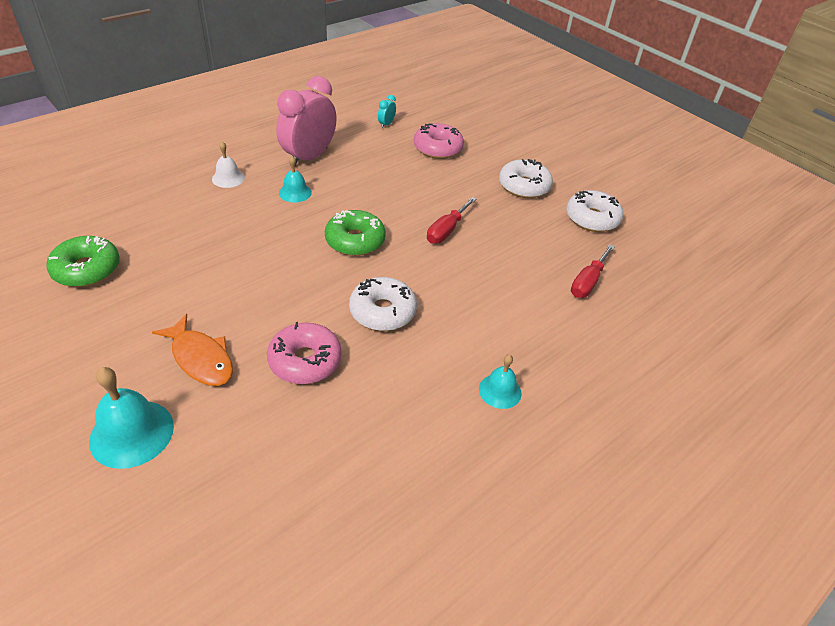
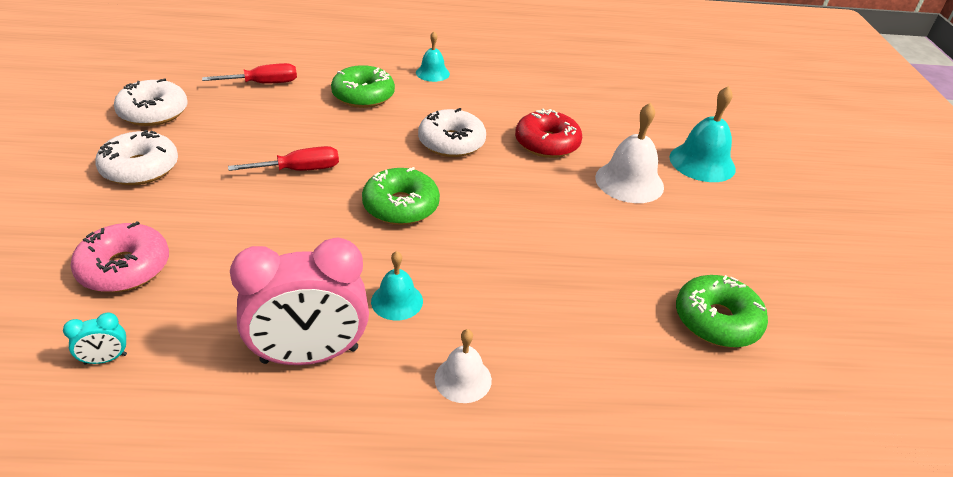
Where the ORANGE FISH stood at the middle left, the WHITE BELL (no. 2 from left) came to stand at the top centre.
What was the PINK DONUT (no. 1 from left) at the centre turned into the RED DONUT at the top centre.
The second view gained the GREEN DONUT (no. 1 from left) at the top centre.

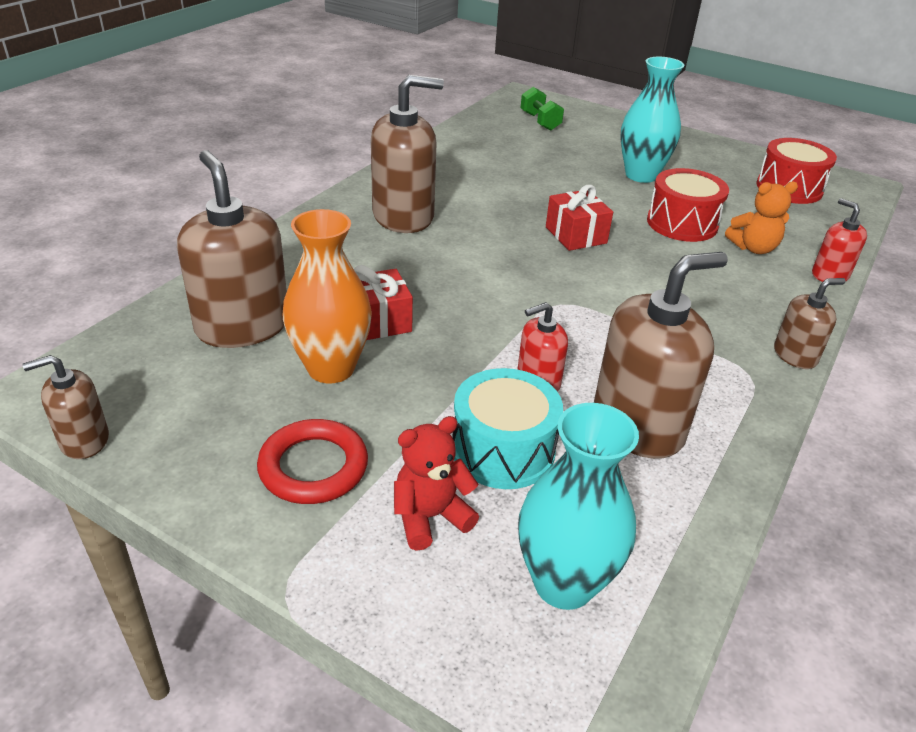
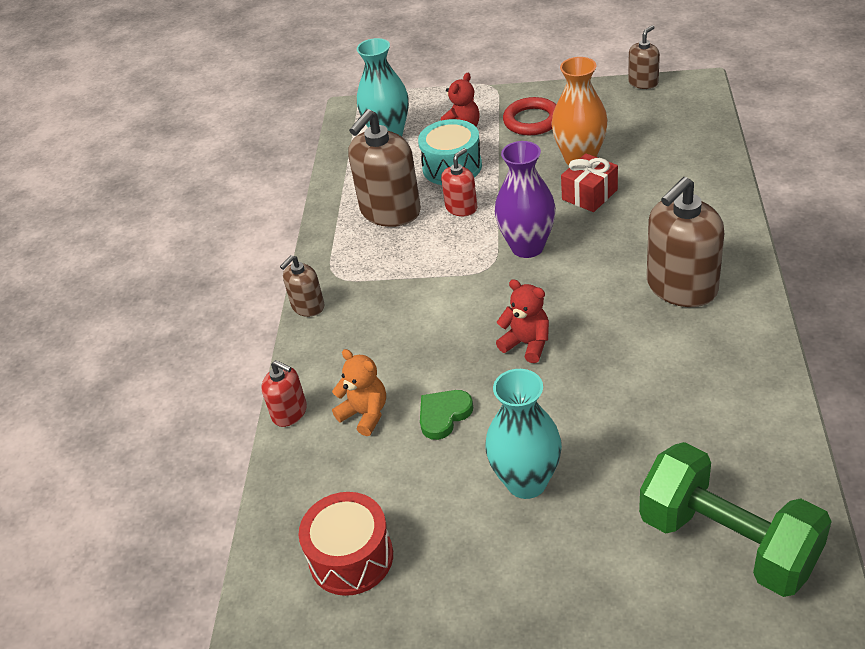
The size of the GREEN DUMBBELL at the top centre changed by a factor of 2.11.
The second view lost the BROWN SOAP DISPENSER (no. 2 from left) at the middle left.
Where the RED DRUM (no. 1 from left) stood at the top right, the GREEN HEART came to stand at the centre.
The ORANGE TEDDY BEAR at the top right ended up facing another way, 75 degrees clockwise from before.
Where the RED GIFT (no. 2 from left) stood at the top centre, the RED TEDDY BEAR (no. 2 from left) came to stand at the centre.
The second view gained the PURPLE VASE at the top centre.

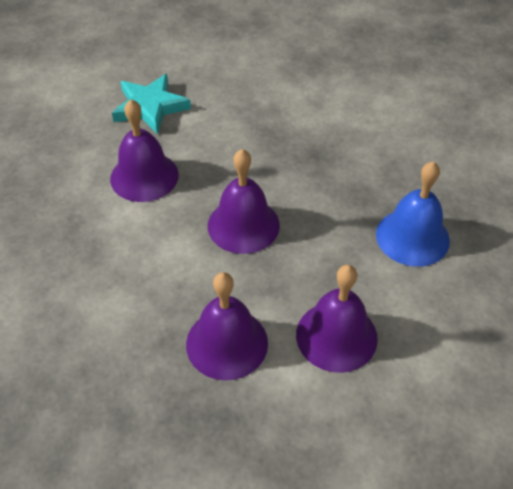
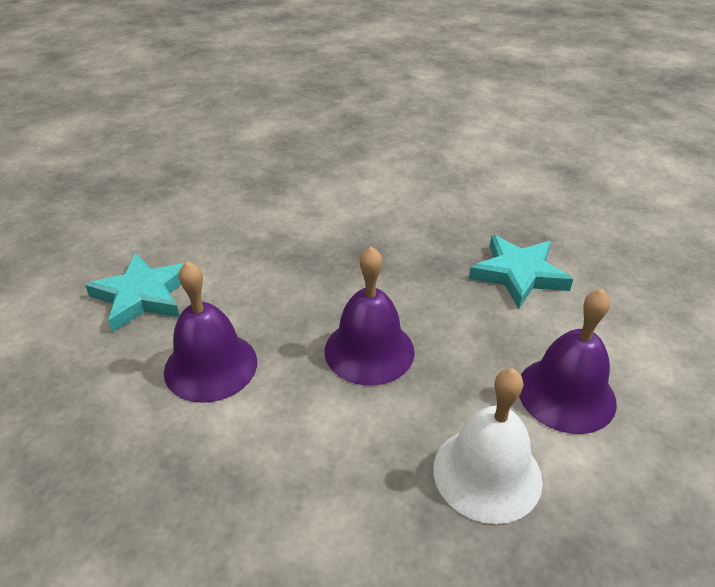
Where the BLUE BELL stood at the middle right, the TURQUOISE STAR (no. 2 from left) came to stand at the middle right.
What was the PURPLE BELL (no. 2 from left) at the bottom centre turned into the WHITE BELL at the bottom right.

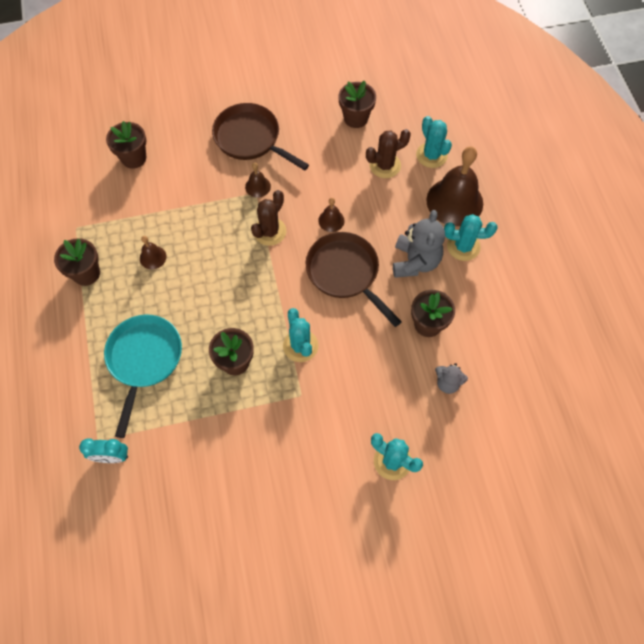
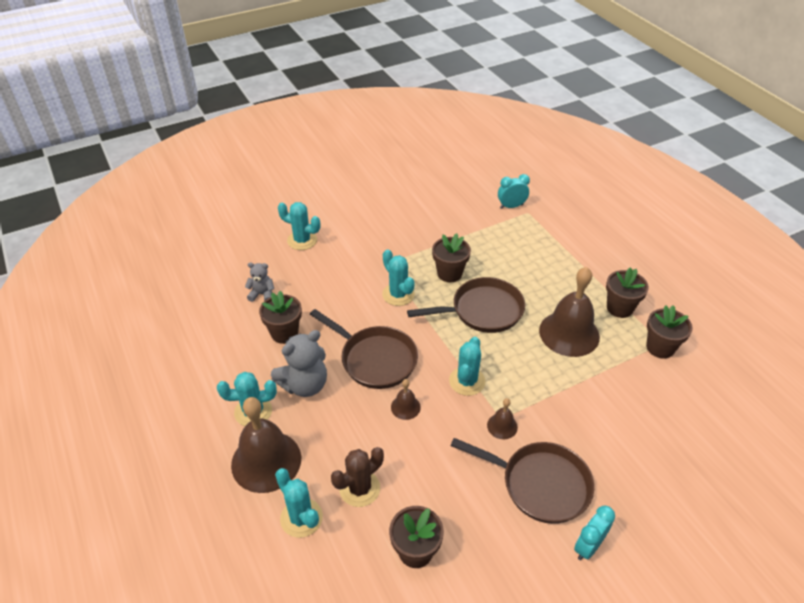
The BROWN FLOWER POT (no. 2 from left in the first image) ended up elsewhere, having gone from the top left to the middle right.
What was the BROWN CACTUS (no. 1 from left) at the centre turned into the TURQUOISE CACTUS (no. 5 from left) at the centre.
The GREY TEDDY BEAR (no. 1 from left in the first image) at the centre ended up facing another way, 120 degrees counterclockwise from before.
The size of the BROWN BELL (no. 1 from left in the first image) at the middle left changed by a factor of 2.20.
The second view lost the TURQUOISE PAN at the middle left.
The second view gained the BROWN PAN (no. 2 from left) at the centre.
The second view gained the TURQUOISE CLOCK (no. 2 from left) at the bottom right.

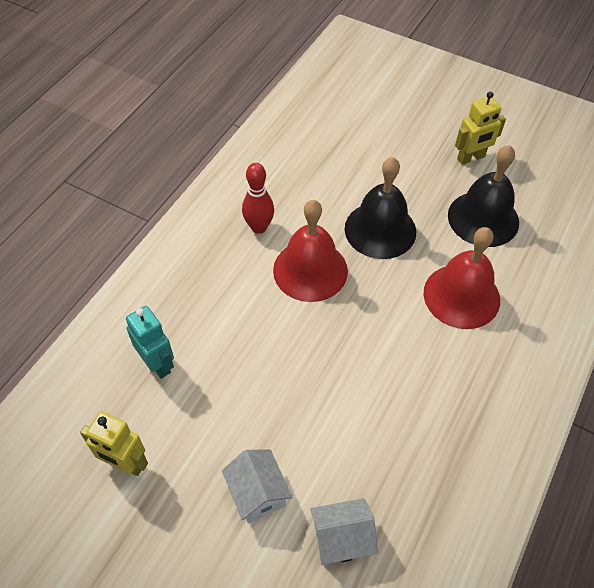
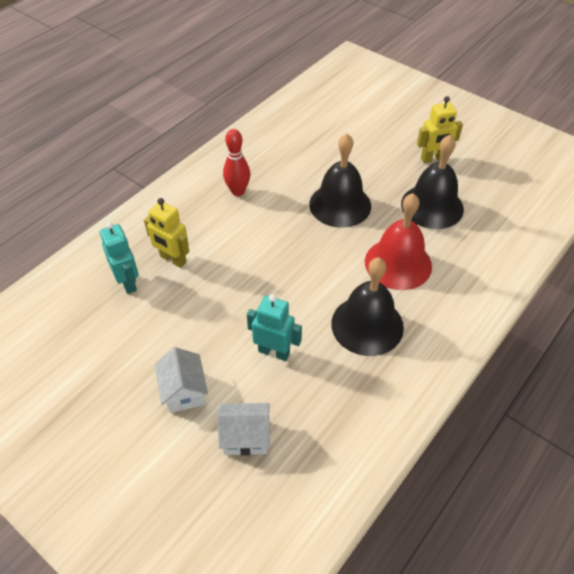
The second view lost the RED BELL (no. 1 from left) at the centre.
The YELLOW ROBOT (no. 1 from left) ended up elsewhere, having gone from the bottom left to the middle left.
The second view gained the BLACK BELL (no. 2 from left) at the centre.
The second view gained the TURQUOISE ROBOT (no. 2 from left) at the centre.

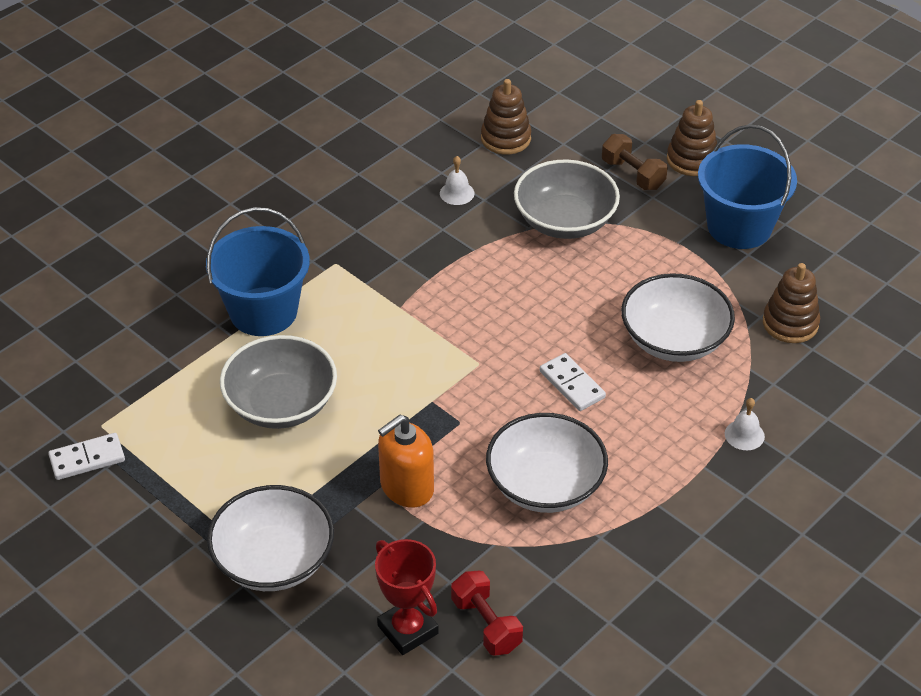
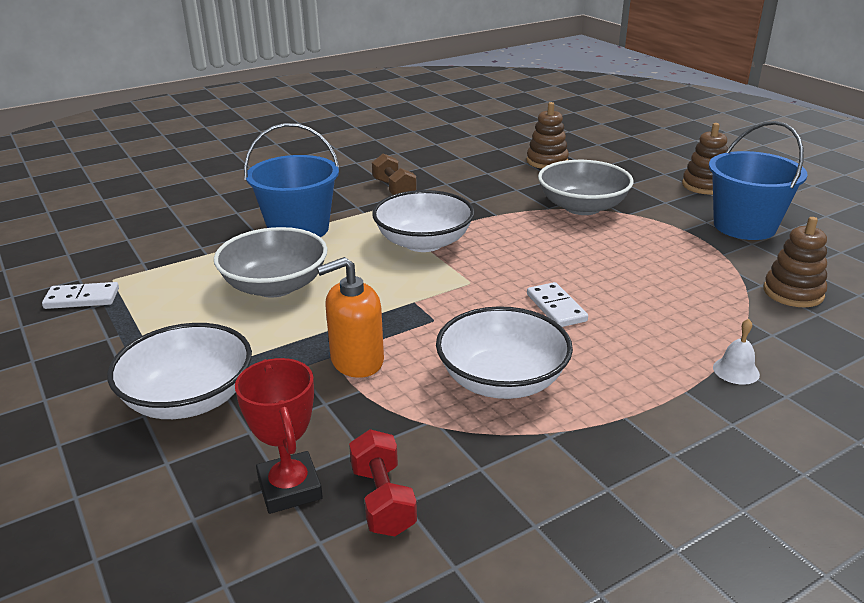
The BROWN DUMBBELL ended up elsewhere, having gone from the top right to the top centre.
The second view lost the WHITE BELL (no. 1 from left) at the top centre.
The WHITE BOWL (no. 3 from left in the first image) ended up elsewhere, having gone from the middle right to the centre.

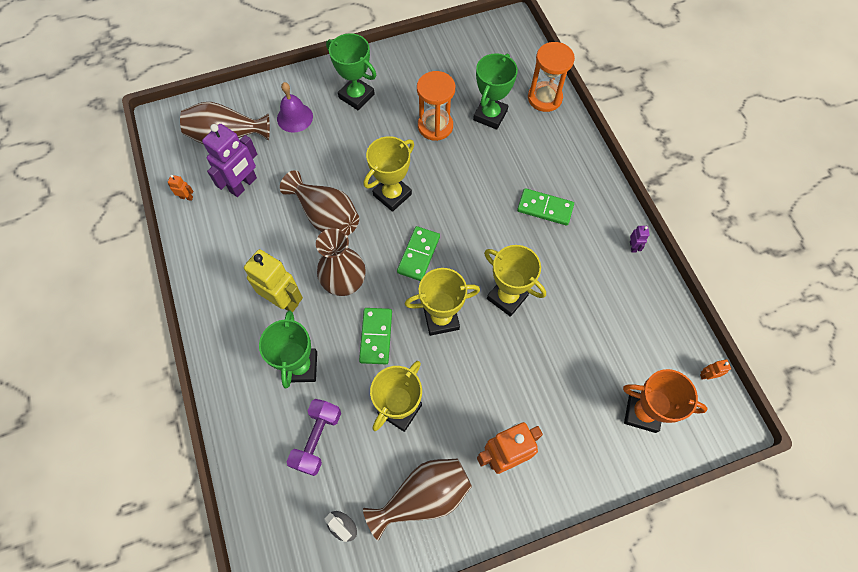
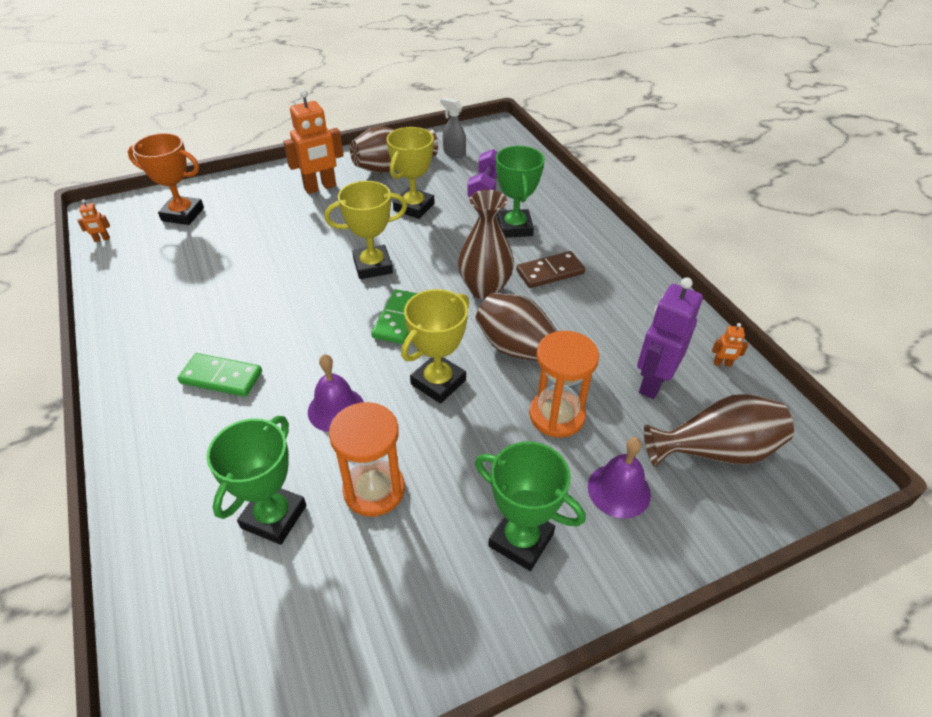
The ORANGE HOURGLASS (no. 2 from left) ended up elsewhere, having gone from the top centre to the centre.
The second view lost the PURPLE ROBOT (no. 2 from left) at the middle right.
The second view lost the YELLOW TROPHY (no. 4 from left) at the centre.
Where the YELLOW ROBOT stood at the middle left, the BROWN DOMINO came to stand at the centre.
The second view lost the GREEN DOMINO (no. 1 from left) at the centre.
The second view gained the PURPLE BELL (no. 1 from left) at the centre.

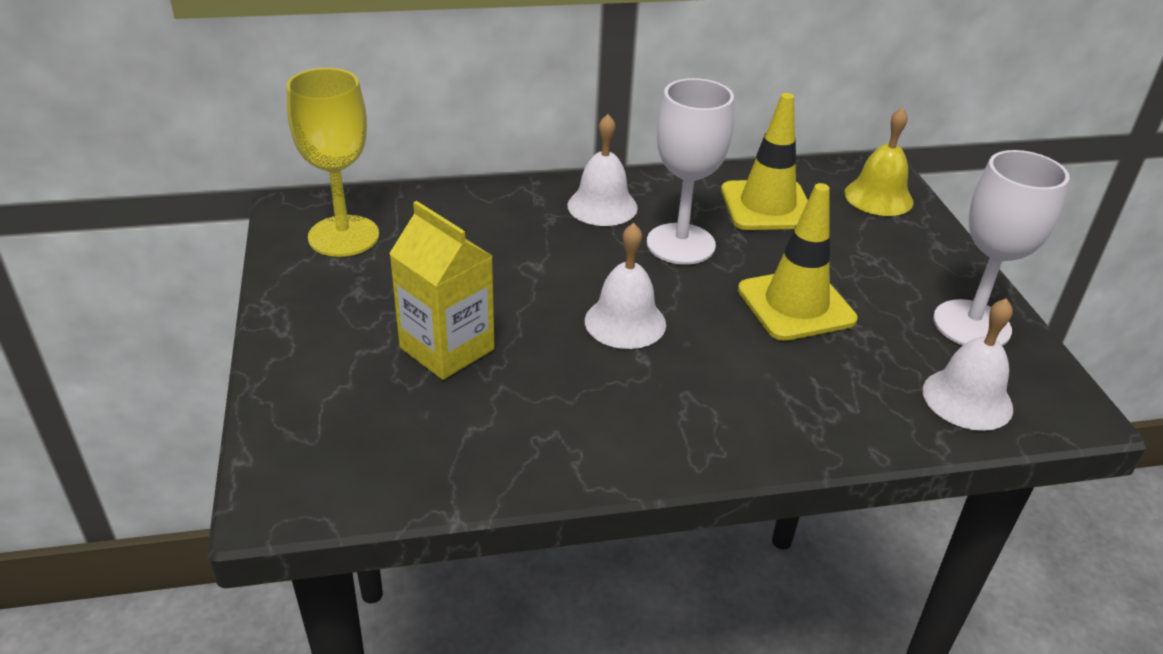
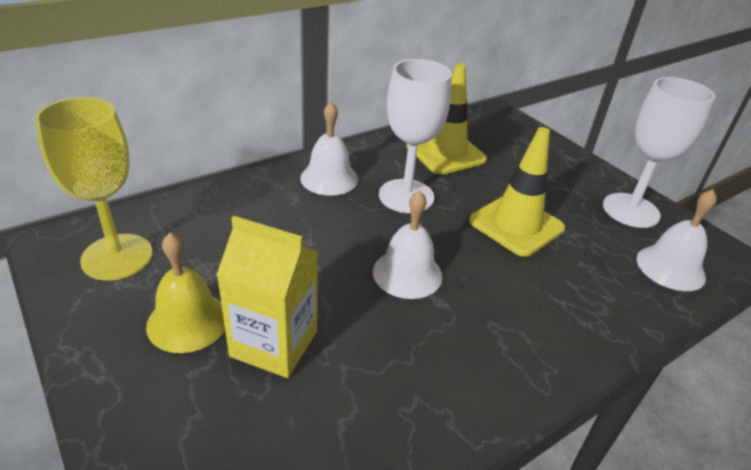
The YELLOW BELL ended up elsewhere, having gone from the top right to the middle left.

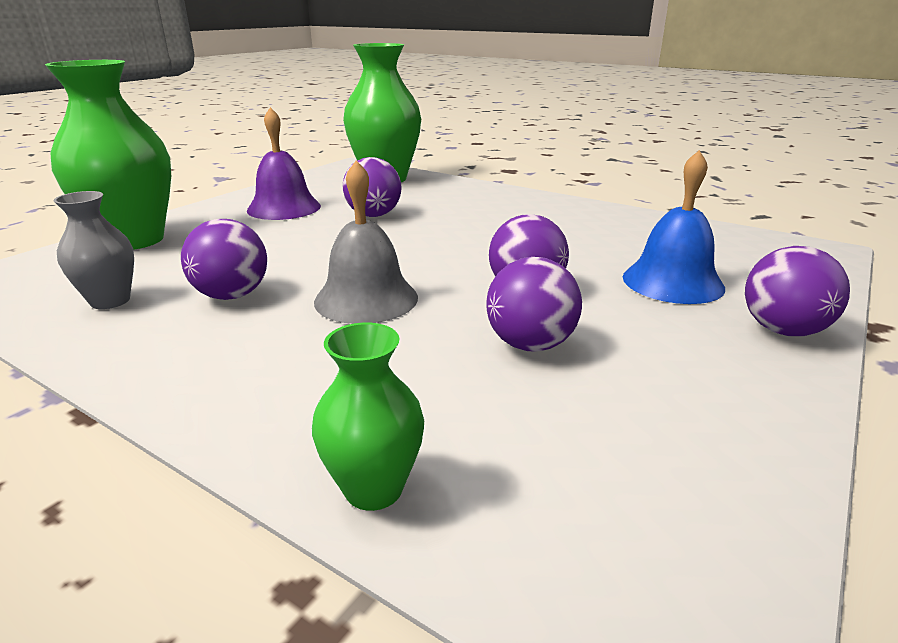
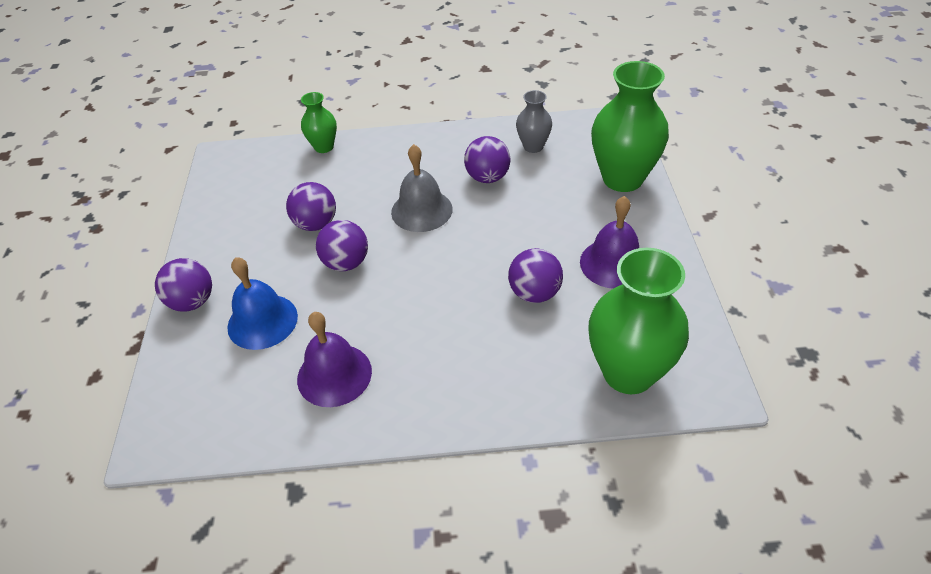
The second view gained the PURPLE BELL (no. 1 from left) at the centre.

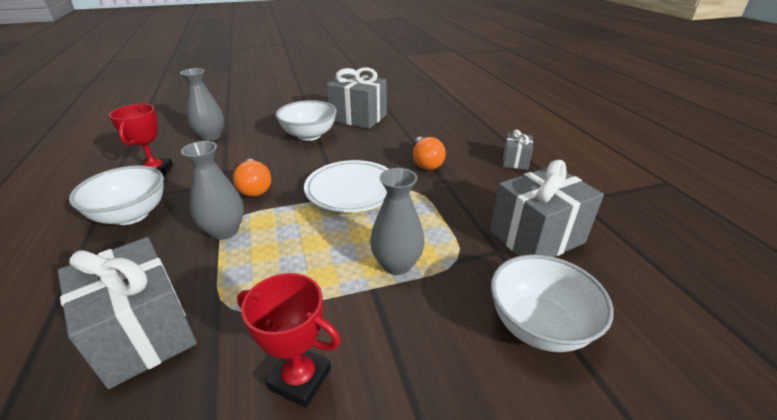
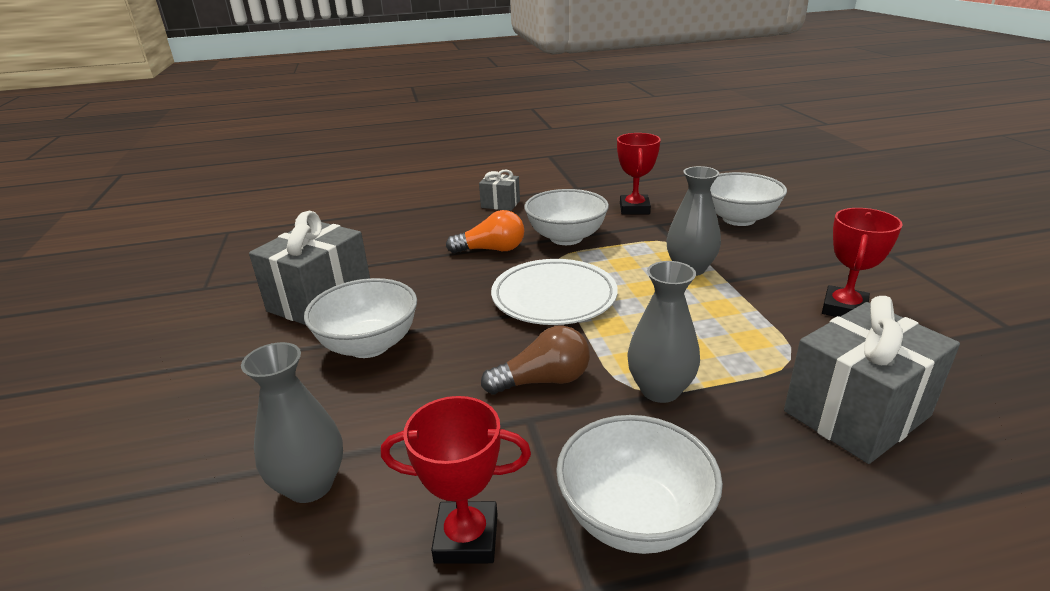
What was the ORANGE LIGHT BULB (no. 1 from left) at the middle left turned into the BROWN LIGHT BULB at the centre.
Where the GREY GIFT (no. 4 from left) stood at the middle right, the RED TROPHY (no. 2 from left) came to stand at the top centre.
The second view gained the WHITE BOWL (no. 2 from left) at the centre.

